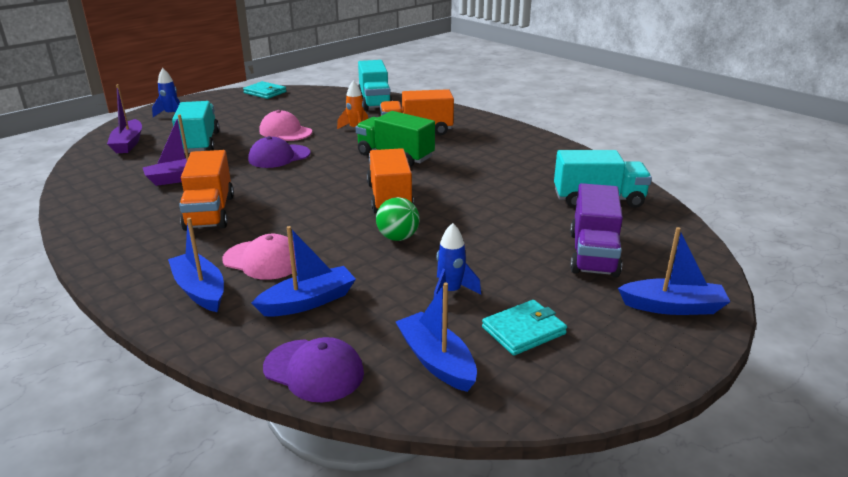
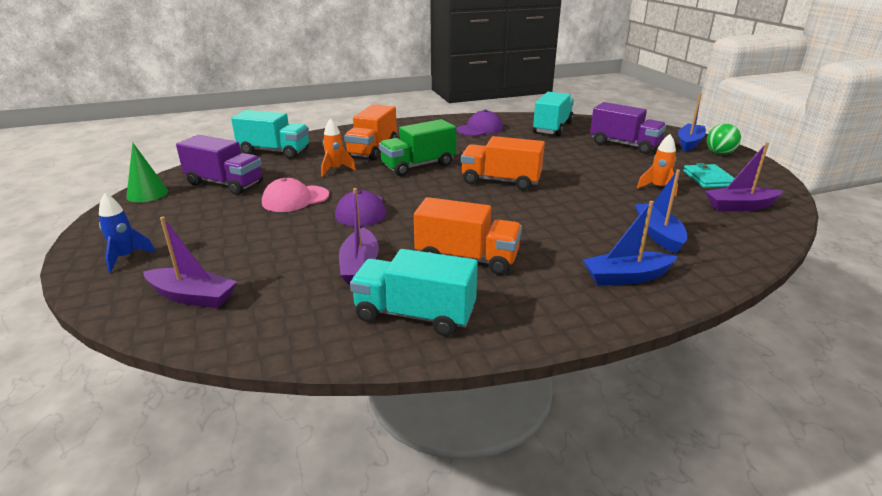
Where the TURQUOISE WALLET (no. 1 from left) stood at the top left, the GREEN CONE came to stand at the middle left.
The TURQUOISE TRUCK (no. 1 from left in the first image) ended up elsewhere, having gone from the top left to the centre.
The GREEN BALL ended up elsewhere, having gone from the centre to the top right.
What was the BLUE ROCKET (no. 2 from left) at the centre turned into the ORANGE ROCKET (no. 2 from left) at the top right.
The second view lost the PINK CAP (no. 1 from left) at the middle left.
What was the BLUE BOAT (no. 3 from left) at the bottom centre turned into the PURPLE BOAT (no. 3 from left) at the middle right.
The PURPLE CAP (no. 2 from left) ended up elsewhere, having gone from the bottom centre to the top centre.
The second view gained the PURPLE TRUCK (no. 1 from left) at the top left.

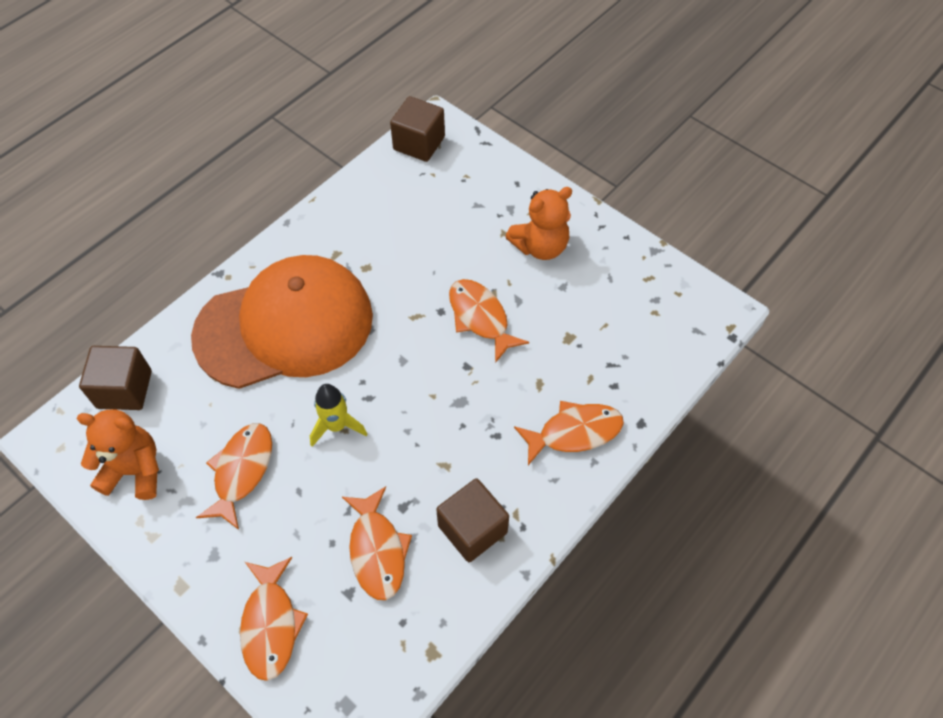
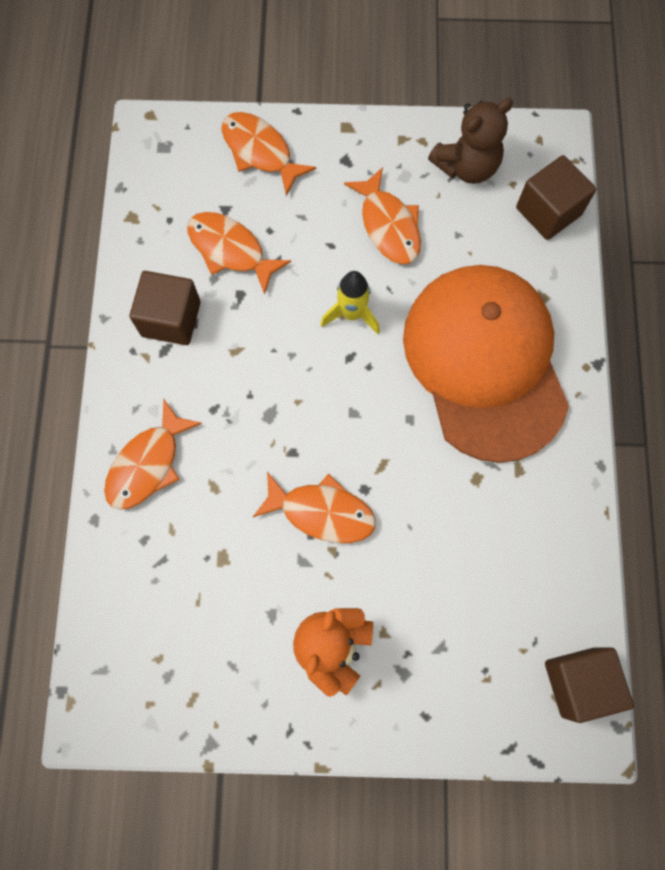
The ORANGE CAP at the middle left ended up facing another way, 135 degrees clockwise from before.
What was the ORANGE TEDDY BEAR (no. 1 from left) at the middle left turned into the BROWN TEDDY BEAR at the top right.

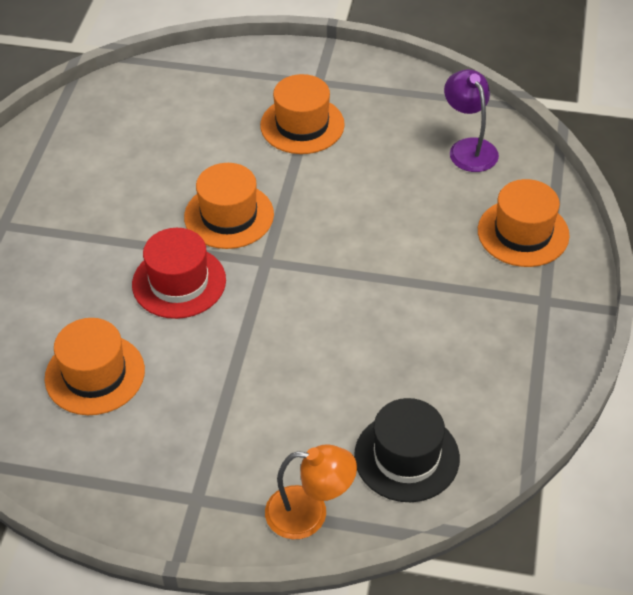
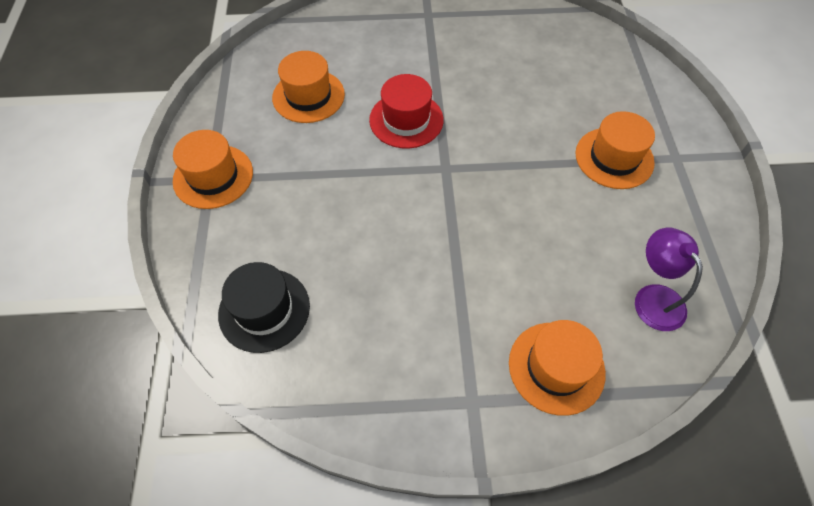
The PURPLE LAMP at the top right ended up facing another way, 75 degrees counterclockwise from before.
The ORANGE HAT (no. 2 from left in the first image) ended up elsewhere, having gone from the centre to the middle left.
The second view lost the ORANGE LAMP at the bottom centre.

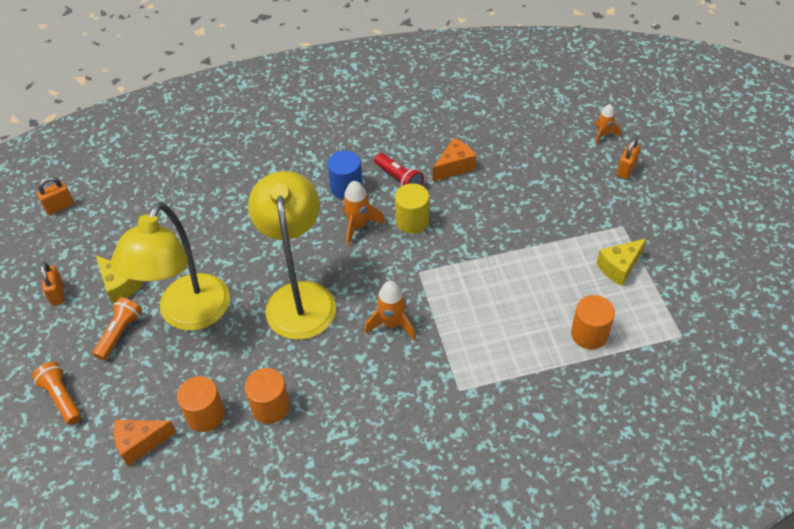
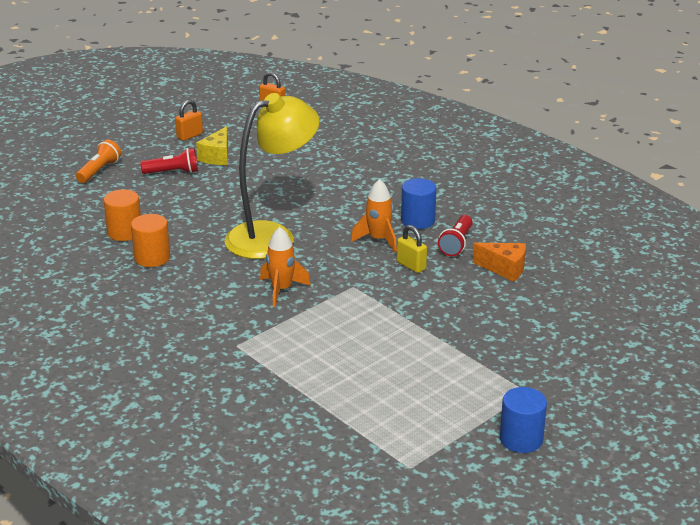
The second view lost the ORANGE ROCKET (no. 3 from left) at the top right.
The second view lost the ORANGE PADLOCK (no. 3 from left) at the top right.
Where the YELLOW CYLINDER stood at the centre, the YELLOW PADLOCK came to stand at the centre.
The second view lost the YELLOW LAMP (no. 1 from left) at the middle left.
The second view lost the YELLOW CHEESE (no. 2 from left) at the middle right.
The second view lost the ORANGE CYLINDER (no. 3 from left) at the middle right.
What was the ORANGE FLASHLIGHT (no. 2 from left) at the middle left turned into the RED FLASHLIGHT (no. 1 from left) at the top left.
The second view lost the ORANGE CHEESE (no. 1 from left) at the bottom left.
The second view gained the BLUE CYLINDER (no. 2 from left) at the bottom right.

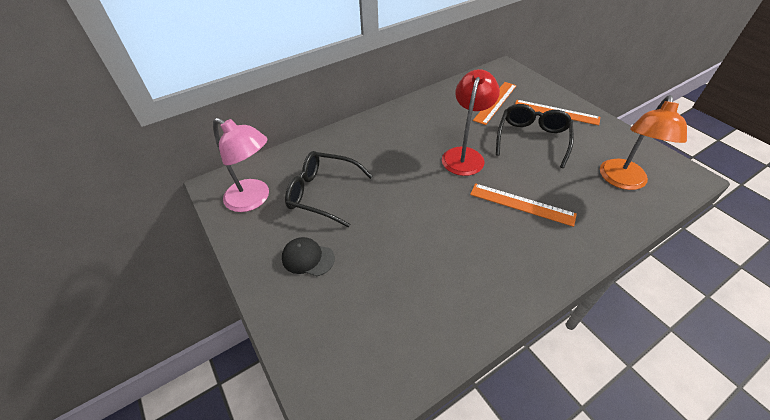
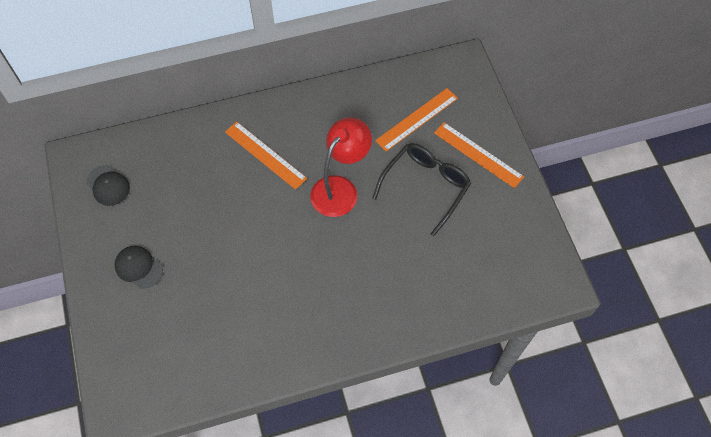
The second view lost the ORANGE LAMP at the middle right.
Where the PINK LAMP stood at the middle left, the BLACK CAP (no. 1 from left) came to stand at the middle left.
The second view lost the BLACK GLASSES (no. 1 from left) at the centre.
The ORANGE RULER (no. 2 from left in the first image) ended up elsewhere, having gone from the middle right to the centre.

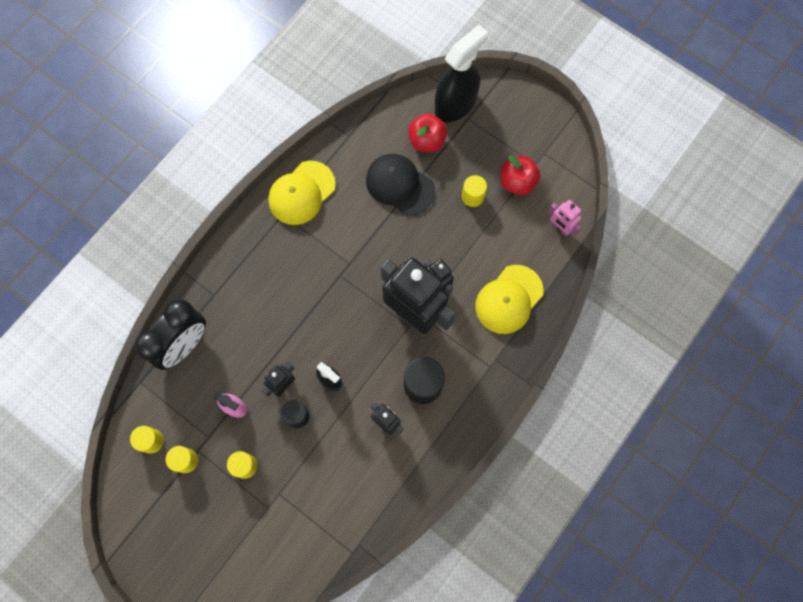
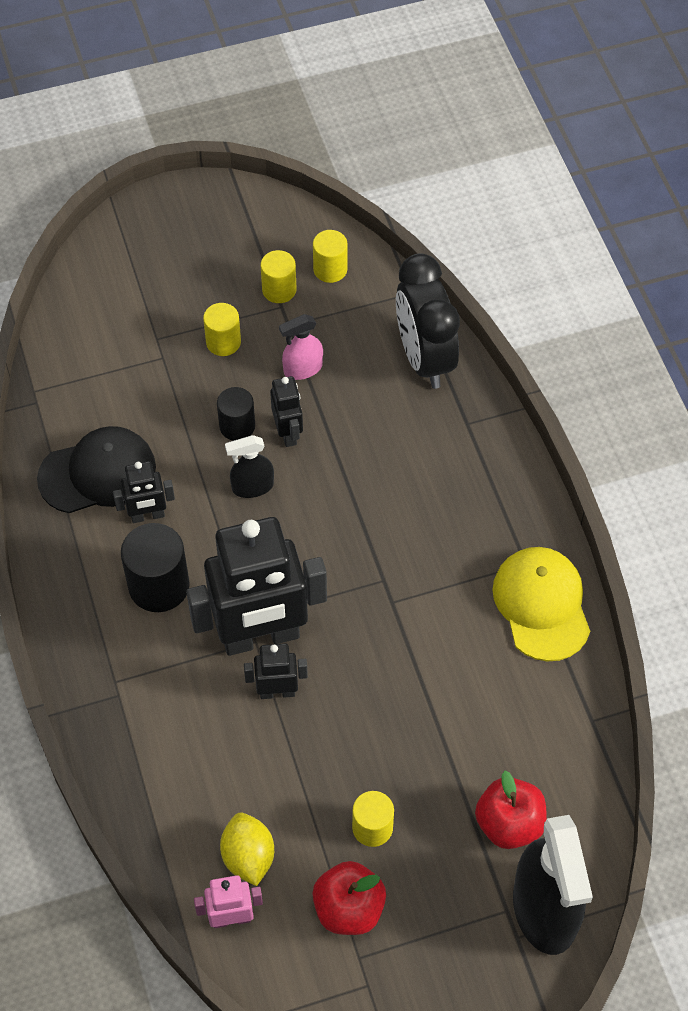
The BLACK CAP ended up elsewhere, having gone from the top centre to the middle left.
The second view lost the YELLOW CAP (no. 2 from left) at the centre.
The second view gained the YELLOW LEMON at the bottom centre.

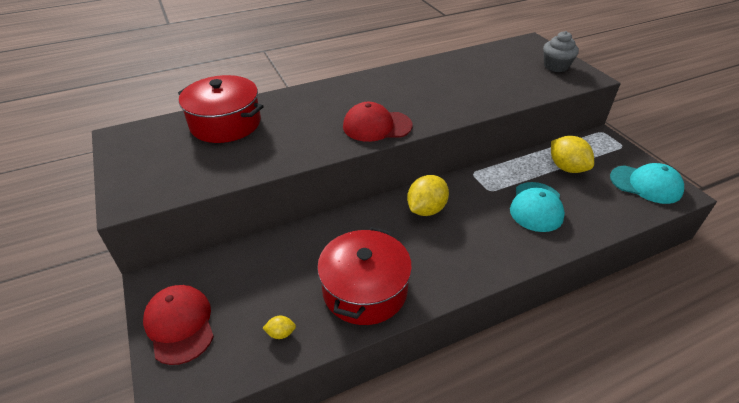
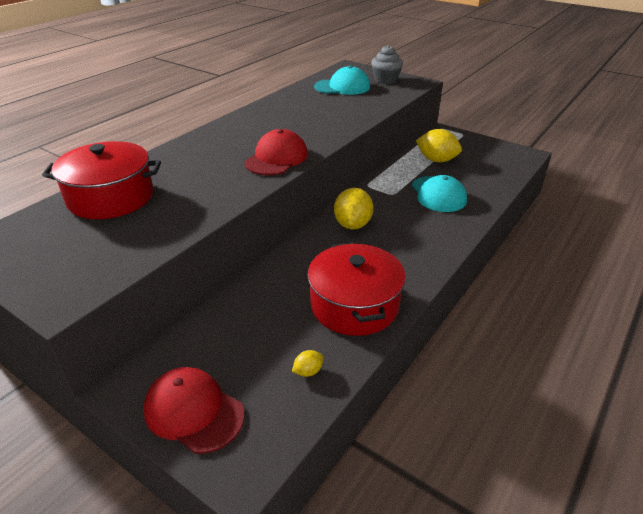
The RED CAP (no. 2 from left) at the top centre ended up facing another way, 150 degrees clockwise from before.
The TURQUOISE CAP (no. 2 from left in the first image) ended up elsewhere, having gone from the middle right to the top centre.

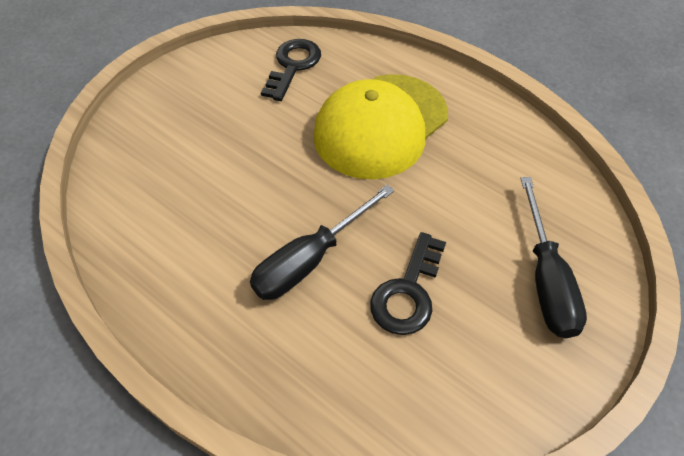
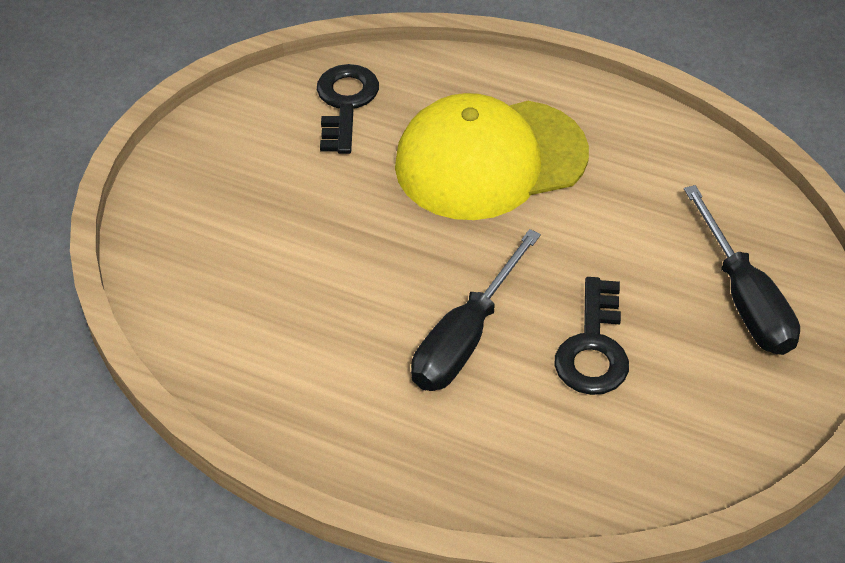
The YELLOW CAP at the top centre ended up facing another way, 45 degrees clockwise from before.

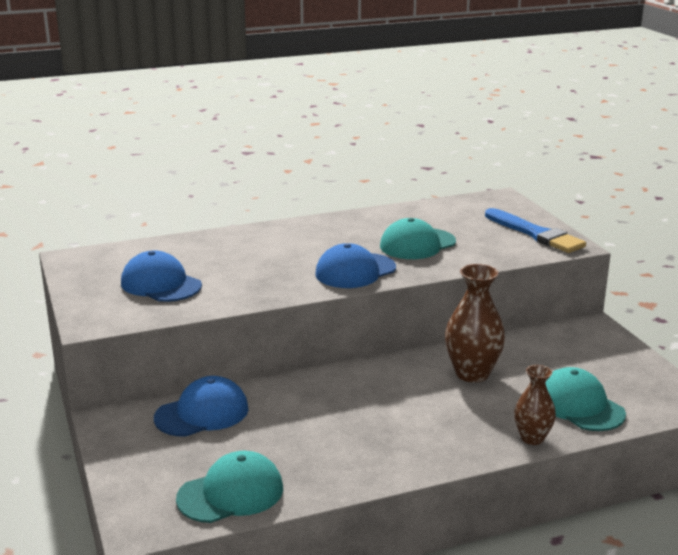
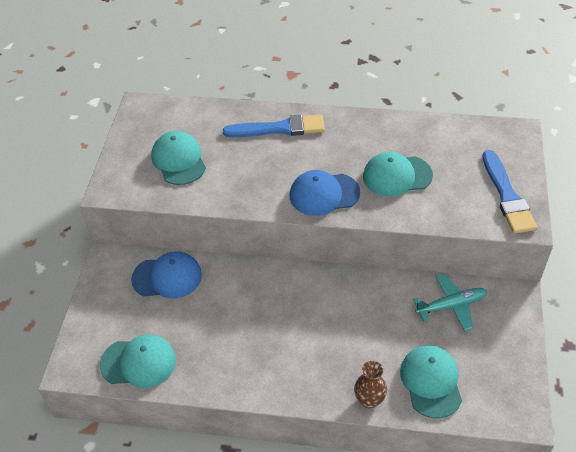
What was the BLUE CAP (no. 1 from left) at the middle left turned into the TURQUOISE CAP (no. 2 from left) at the middle left.
The second view lost the BROWN VASE (no. 1 from left) at the middle right.
The second view gained the BLUE BRUSH (no. 1 from left) at the top centre.
The second view gained the TURQUOISE PLANE at the bottom right.

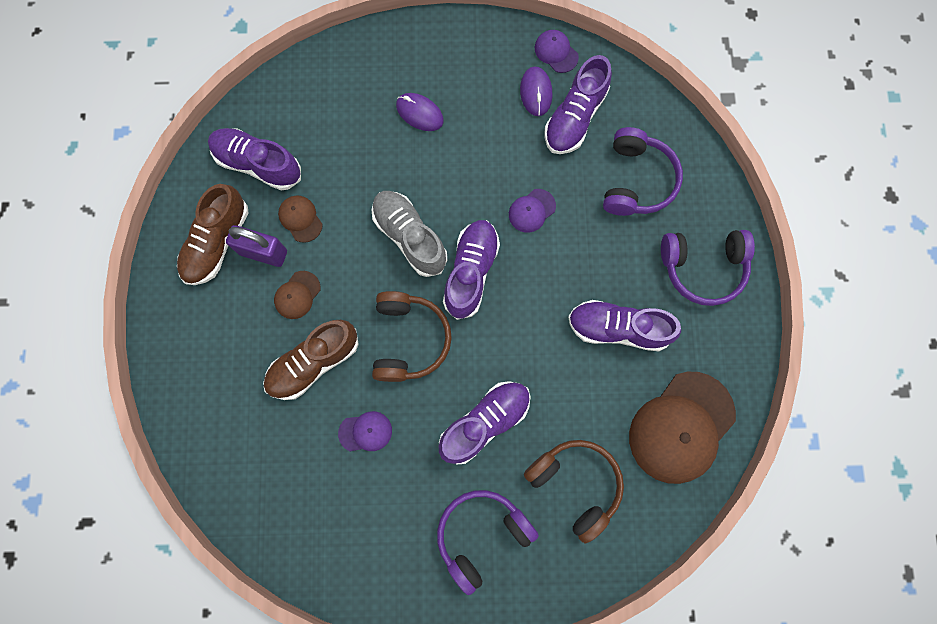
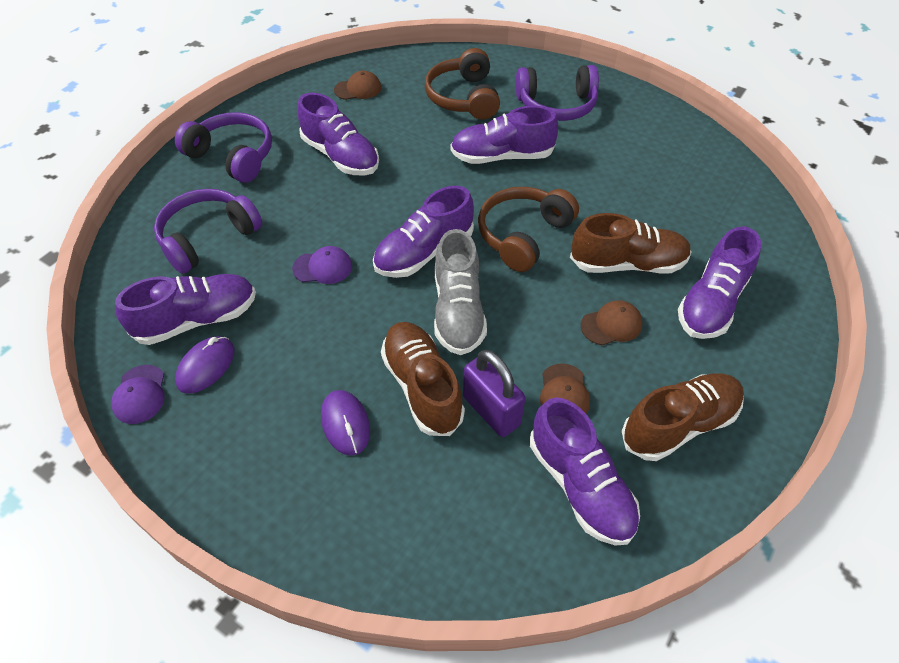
The PURPLE PADLOCK ended up elsewhere, having gone from the middle left to the centre.
The size of the BROWN CAP (no. 3 from left in the first image) at the bottom right changed by a factor of 0.45.
The second view lost the PURPLE CAP (no. 1 from left) at the bottom centre.
The second view gained the PURPLE SHOE (no. 6 from left) at the middle right.
The second view gained the BROWN SHOE (no. 1 from left) at the centre.

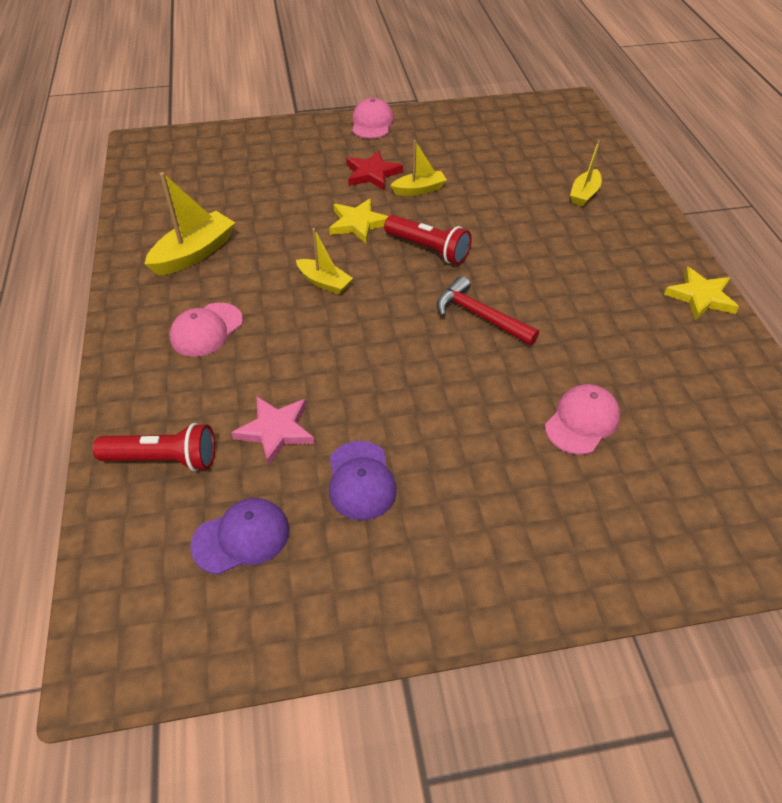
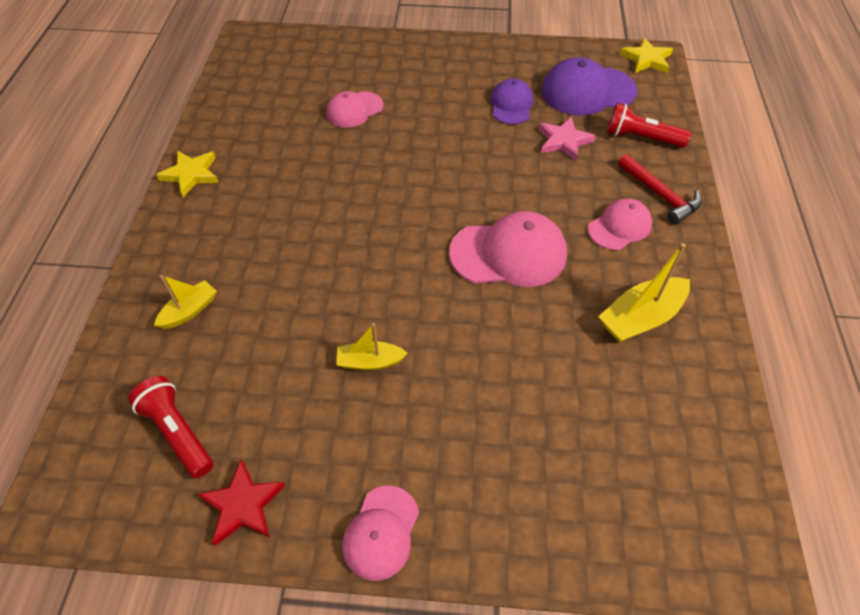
The RED STAR ended up elsewhere, having gone from the top centre to the bottom left.
The YELLOW STAR (no. 1 from left in the first image) ended up elsewhere, having gone from the top centre to the top right.
The RED FLASHLIGHT (no. 2 from left in the first image) ended up elsewhere, having gone from the top centre to the bottom left.
Where the YELLOW BOAT (no. 2 from left) stood at the top centre, the PINK CAP (no. 3 from left) came to stand at the centre.
The RED HAMMER ended up elsewhere, having gone from the centre to the top right.
The size of the PURPLE CAP (no. 1 from left in the first image) at the bottom left changed by a factor of 1.65.

